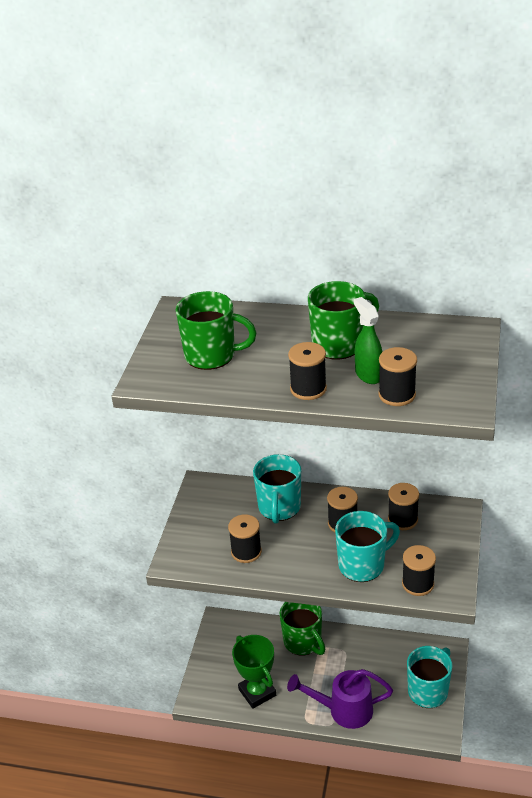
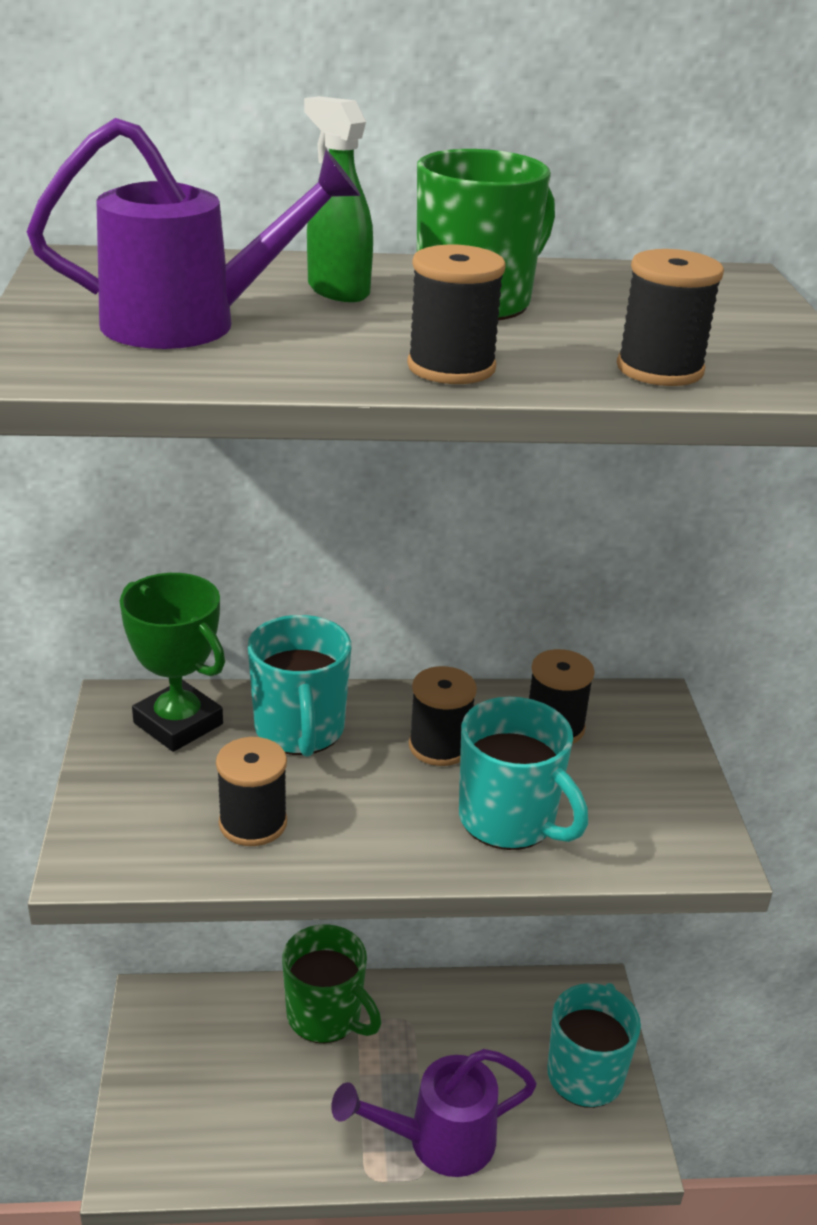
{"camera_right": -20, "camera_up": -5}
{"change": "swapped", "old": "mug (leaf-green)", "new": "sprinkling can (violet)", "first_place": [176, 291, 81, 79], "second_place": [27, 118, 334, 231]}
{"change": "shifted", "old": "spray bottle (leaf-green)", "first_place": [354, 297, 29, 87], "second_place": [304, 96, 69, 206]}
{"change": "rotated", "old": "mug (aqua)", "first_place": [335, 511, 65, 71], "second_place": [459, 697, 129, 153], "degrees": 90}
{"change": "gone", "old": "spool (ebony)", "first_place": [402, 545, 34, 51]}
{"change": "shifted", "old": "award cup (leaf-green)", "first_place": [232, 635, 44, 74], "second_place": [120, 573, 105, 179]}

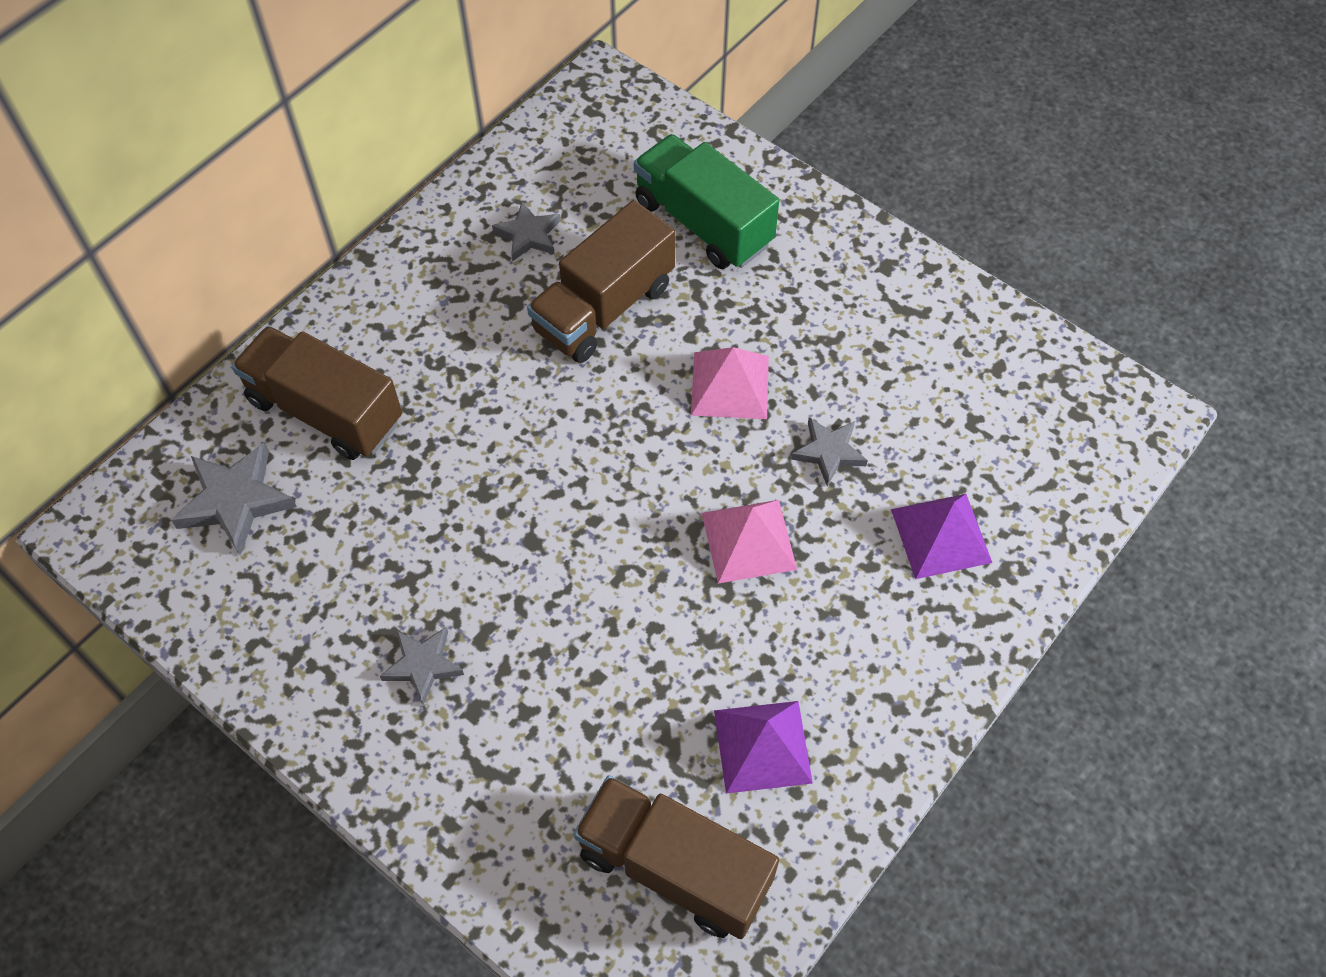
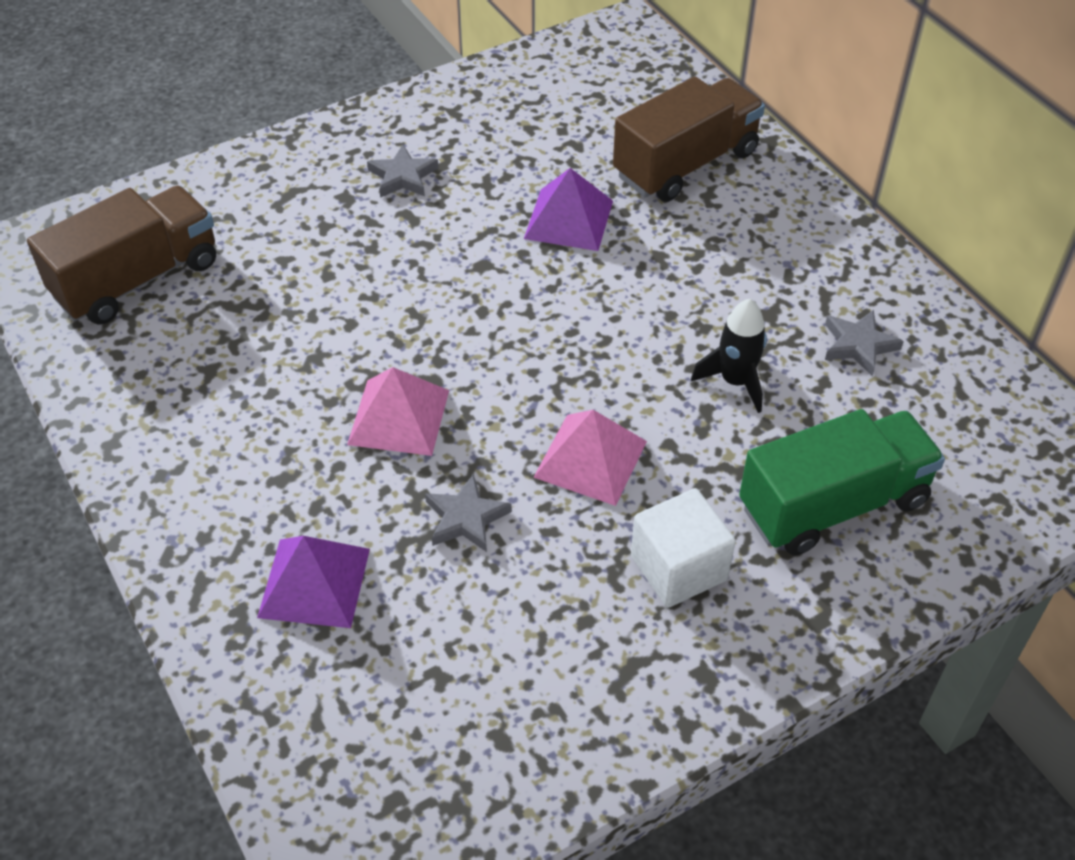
{"camera_right": 110, "camera_up": -10}
{"change": "swapped", "old": "truck (dark brown)", "new": "rocket (ebony)", "first_place": [527, 200, 148, 163], "second_place": [691, 299, 76, 114]}
{"change": "gone", "old": "star shape (grey)", "first_place": [171, 443, 126, 112]}
{"change": "shifted", "old": "pyramid shape (violet)", "first_place": [714, 701, 99, 93], "second_place": [524, 168, 89, 83]}
{"change": "new", "new": "cube (snow-white)", "second_place": [631, 488, 105, 120]}

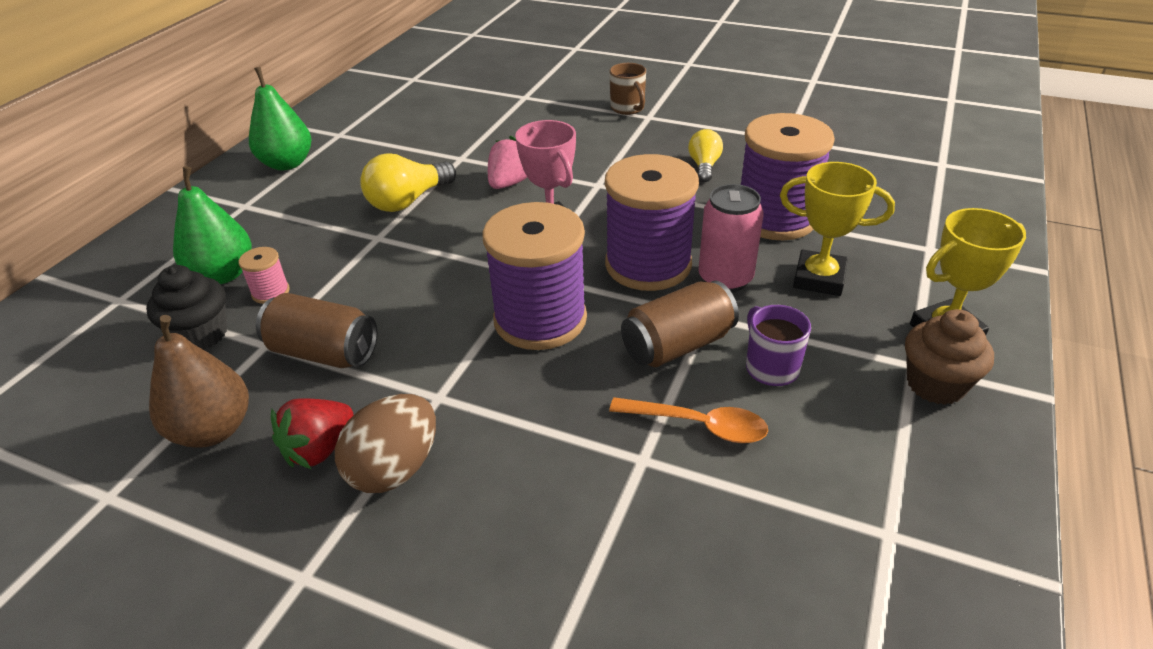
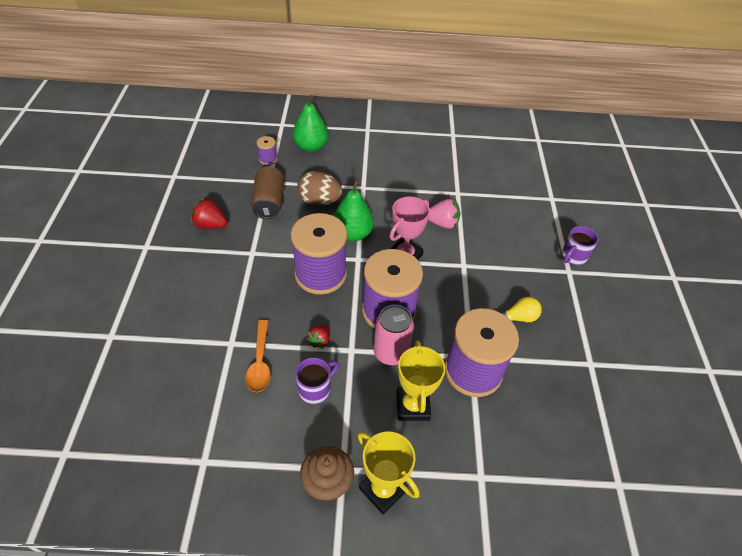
{"camera_right": 65, "camera_up": 10}
{"change": "repainted", "old": "mug (dark brown)", "new": "mug (violet)", "first_place": [609, 63, 37, 52], "second_place": [562, 226, 37, 39]}
{"change": "shifted", "old": "toy pear (leaf-green)", "first_place": [249, 67, 62, 103], "second_place": [334, 180, 40, 61]}
{"change": "gone", "old": "light bulb (bright yellow)", "first_place": [360, 153, 96, 59]}
{"change": "gone", "old": "spool (pink)", "first_place": [238, 247, 52, 57]}
{"change": "swapped", "old": "muffin (ebony)", "new": "spool (violet)", "first_place": [146, 265, 81, 85], "second_place": [257, 136, 20, 29]}
{"change": "swapped", "old": "can (dark brown)", "new": "strawberry (scarlet)", "first_place": [621, 280, 118, 87], "second_place": [307, 325, 23, 24]}
{"change": "gone", "old": "toy pear (dark brown)", "first_place": [149, 315, 100, 133]}
{"change": "shifted", "old": "egg shape (dark brown)", "first_place": [335, 394, 101, 99], "second_place": [297, 171, 45, 35]}

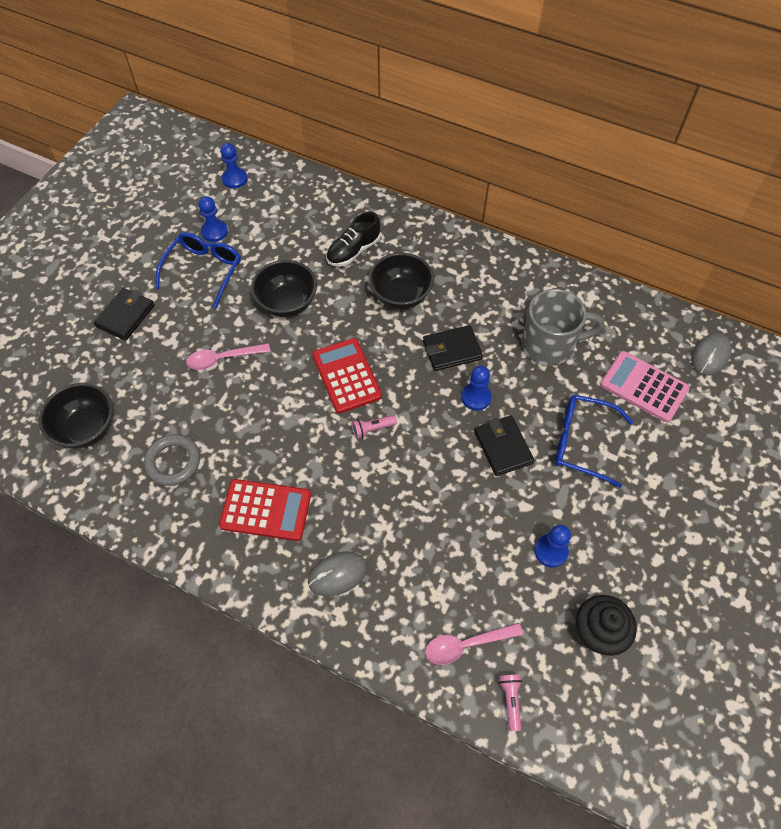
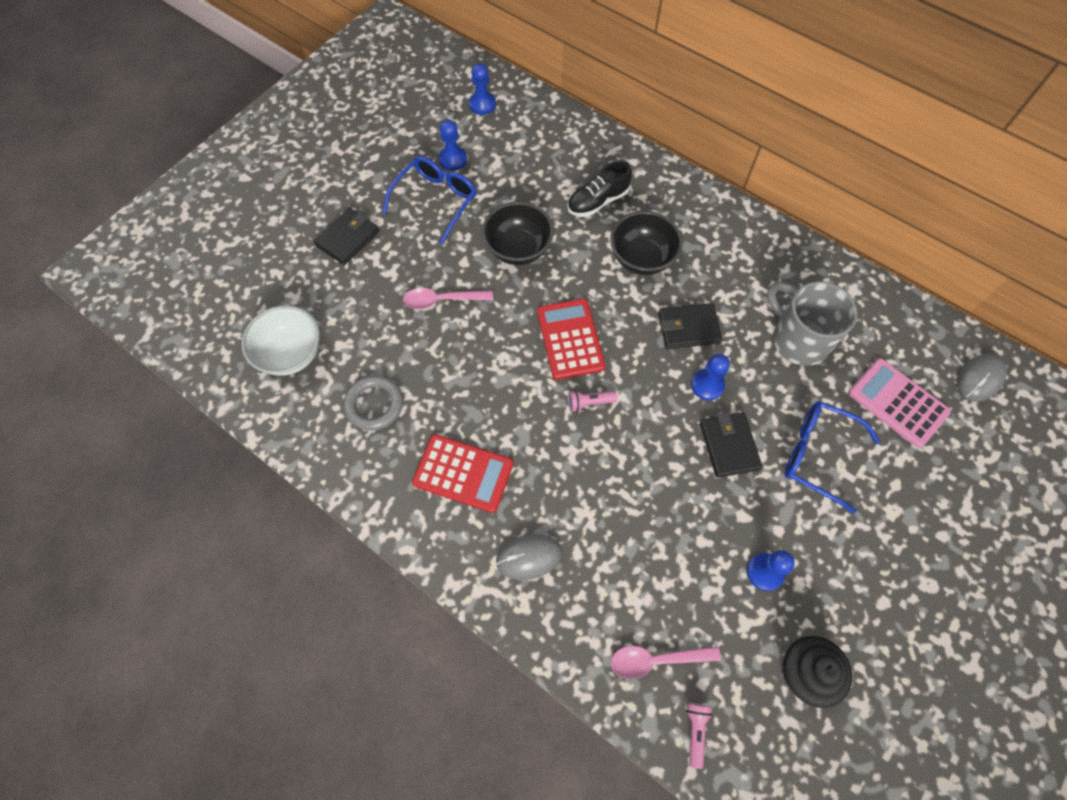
{"camera_right": 10, "camera_up": 5}
{"change": "rotated", "old": "mug (grey)", "first_place": [521, 289, 83, 77], "second_place": [767, 281, 91, 85], "degrees": -135}
{"change": "repainted", "old": "bowl (ebony)", "new": "bowl (snow-white)", "first_place": [39, 383, 74, 66], "second_place": [241, 305, 79, 71]}

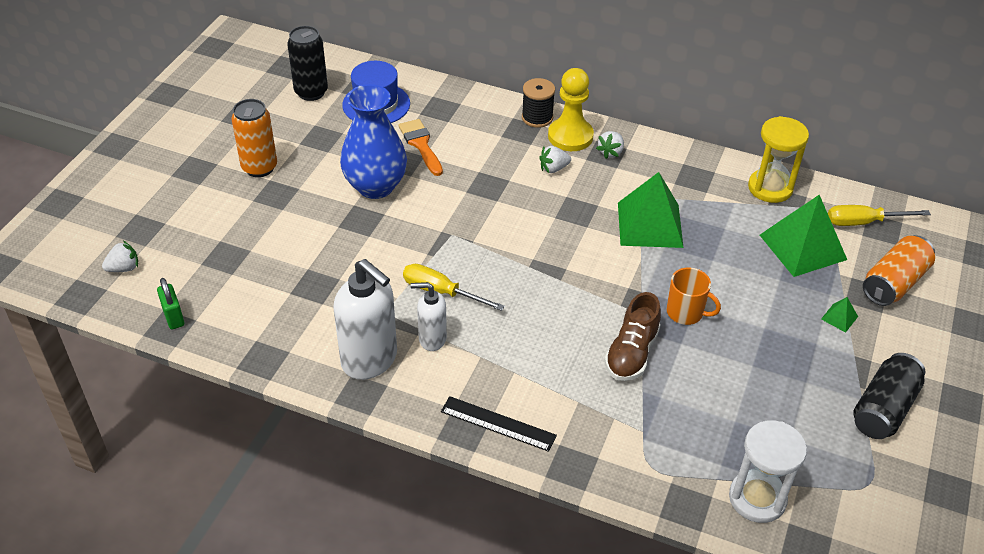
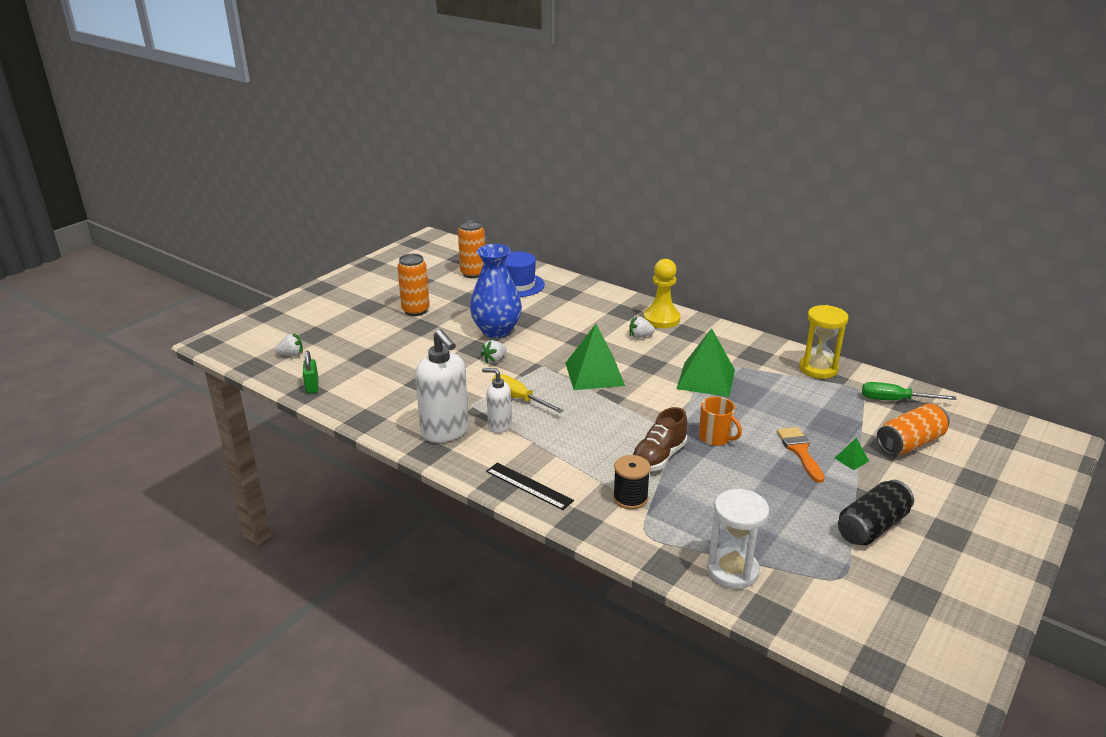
{"camera_right": 15, "camera_up": -15}
{"change": "repainted", "old": "can (ebony)", "new": "can (orange)", "first_place": [287, 26, 41, 75], "second_place": [458, 220, 27, 58]}
{"change": "shifted", "old": "spool (ebony)", "first_place": [522, 78, 33, 50], "second_place": [613, 455, 38, 54]}
{"change": "shifted", "old": "brush (orange)", "first_place": [398, 119, 45, 57], "second_place": [777, 427, 47, 56]}
{"change": "shifted", "old": "strawberry (snow-white)", "first_place": [596, 131, 28, 28], "second_place": [481, 340, 26, 23]}
{"change": "shifted", "old": "pyramid shape (leaf-green)", "first_place": [760, 195, 87, 82], "second_place": [565, 324, 60, 66]}
{"change": "repainted", "old": "flat screwdriver (bright yellow)", "new": "flat screwdriver (leaf-green)", "first_place": [828, 205, 103, 21], "second_place": [862, 382, 95, 18]}

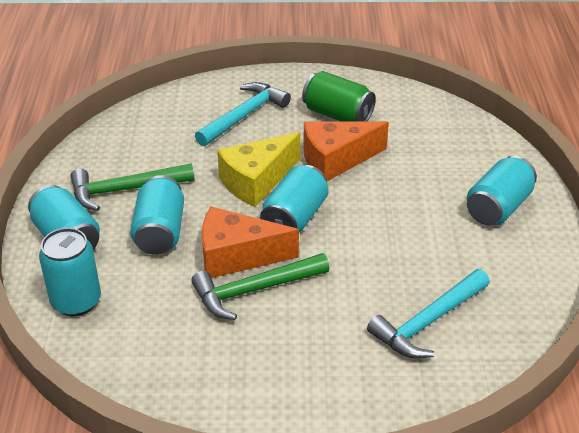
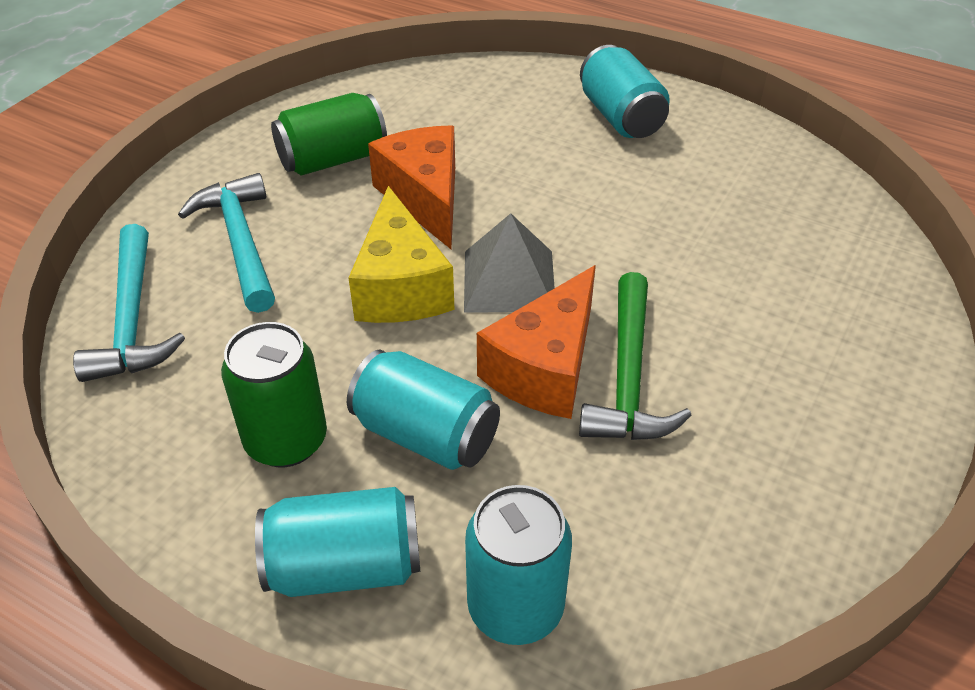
{"camera_right": -60, "camera_up": 5}
{"change": "rotated", "old": "piece of cheese (orange)", "first_place": [303, 121, 86, 60], "second_place": [368, 125, 87, 124], "degrees": 150}
{"change": "swapped", "old": "carpenter's hammer (leaf-green)", "new": "can (leaf-green)", "first_place": [70, 164, 124, 47], "second_place": [221, 322, 106, 145]}
{"change": "swapped", "old": "can (aqua)", "new": "pyramid shape (grey)", "first_place": [260, 165, 69, 68], "second_place": [464, 213, 91, 99]}
{"change": "shifted", "old": "carpenter's hammer (aqua)", "first_place": [367, 269, 123, 90], "second_place": [73, 224, 112, 158]}

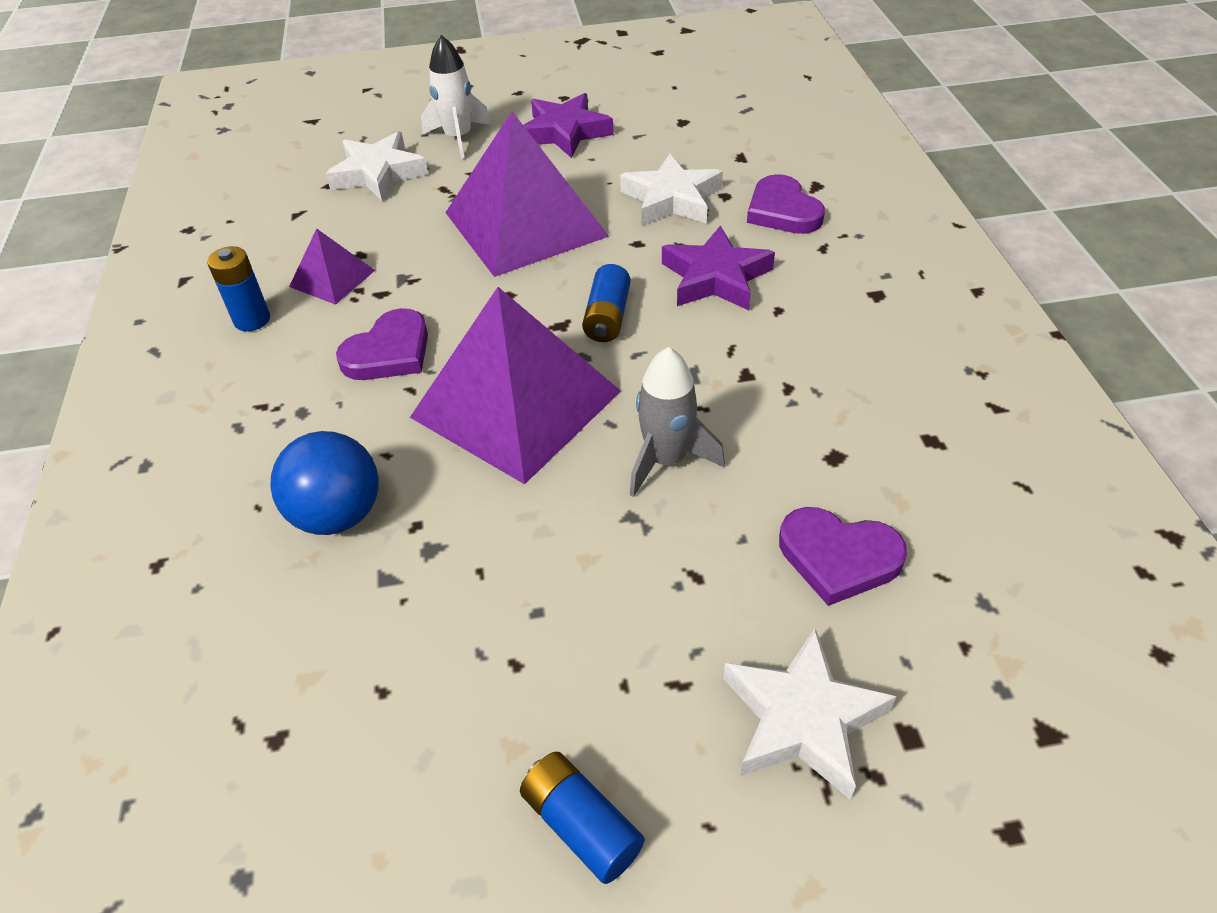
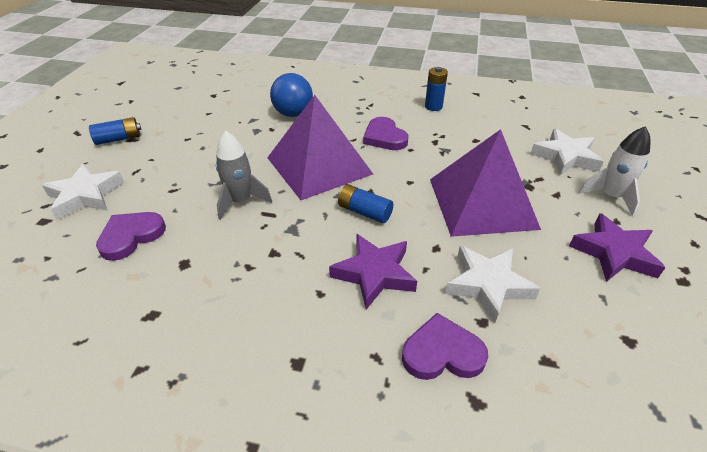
{"camera_right": 110, "camera_up": -5}
{"change": "gone", "old": "pyramid shape (violet)", "first_place": [289, 228, 86, 77]}

